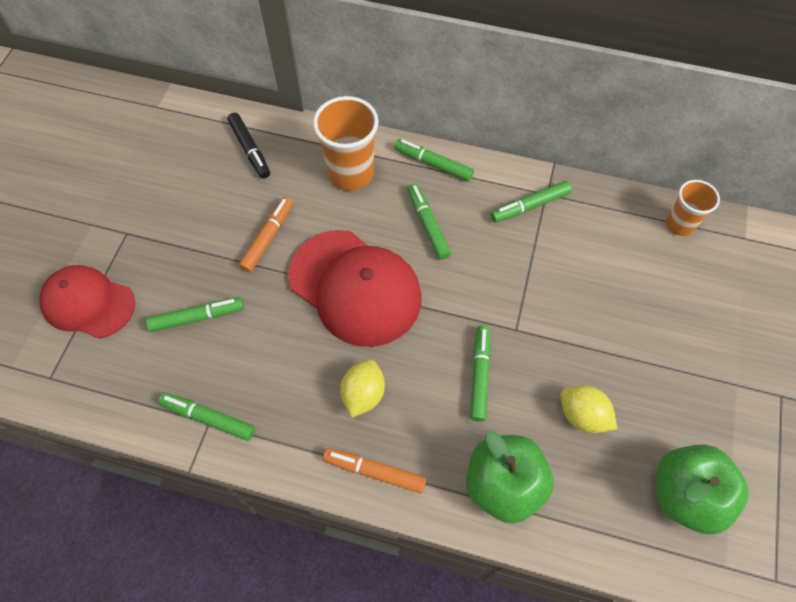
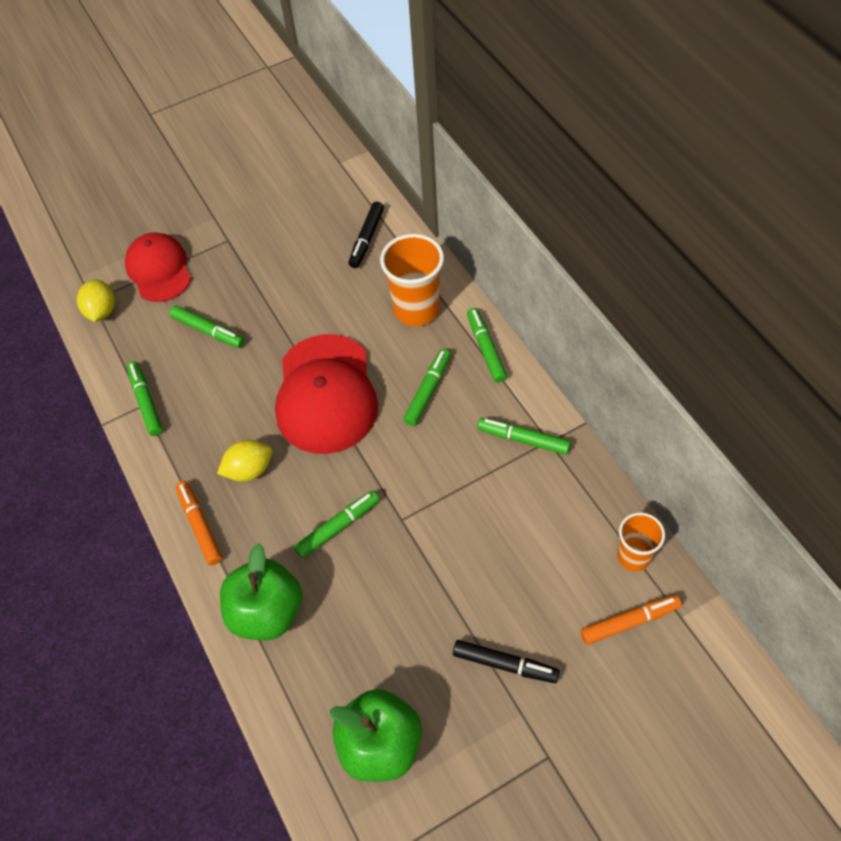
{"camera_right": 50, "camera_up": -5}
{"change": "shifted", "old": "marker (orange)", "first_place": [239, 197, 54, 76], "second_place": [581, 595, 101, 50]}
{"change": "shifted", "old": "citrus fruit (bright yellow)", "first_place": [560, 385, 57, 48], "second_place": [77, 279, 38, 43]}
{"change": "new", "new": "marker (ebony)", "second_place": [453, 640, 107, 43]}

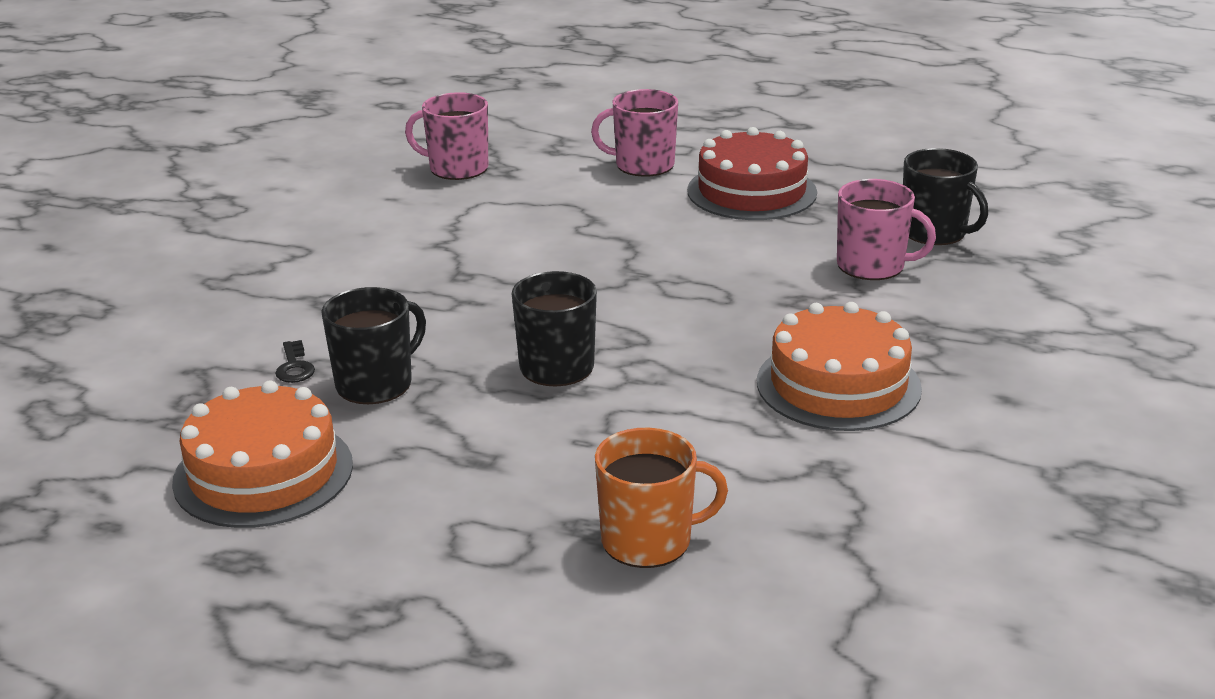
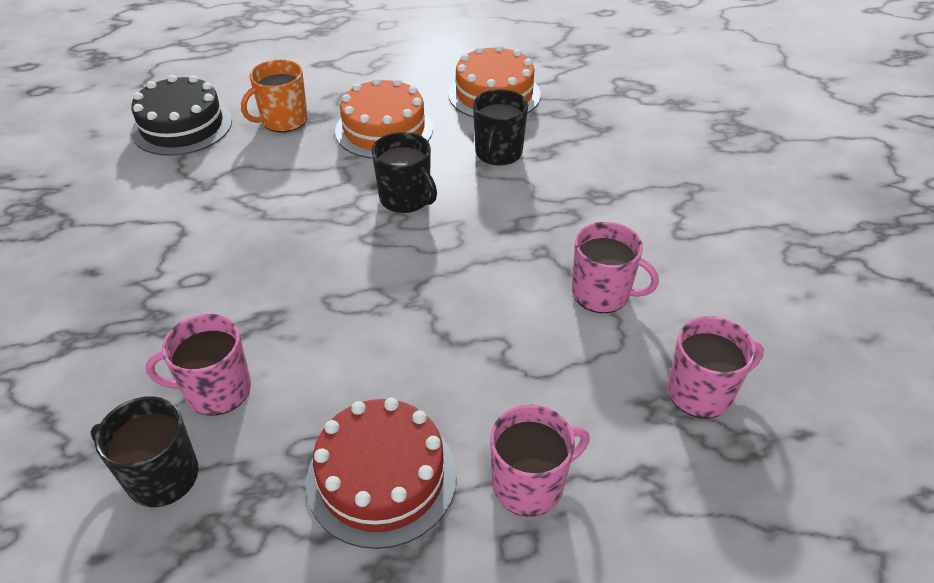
{"camera_right": 150, "camera_up": 15}
{"change": "shifted", "old": "layer cake (orange)", "first_place": [757, 302, 165, 129], "second_place": [335, 77, 98, 82]}
{"change": "gone", "old": "door key (ebony)", "first_place": [275, 340, 40, 43]}
{"change": "new", "new": "layer cake (ebony)", "second_place": [131, 75, 101, 81]}
{"change": "new", "new": "mug (pink)", "second_place": [572, 222, 87, 91]}

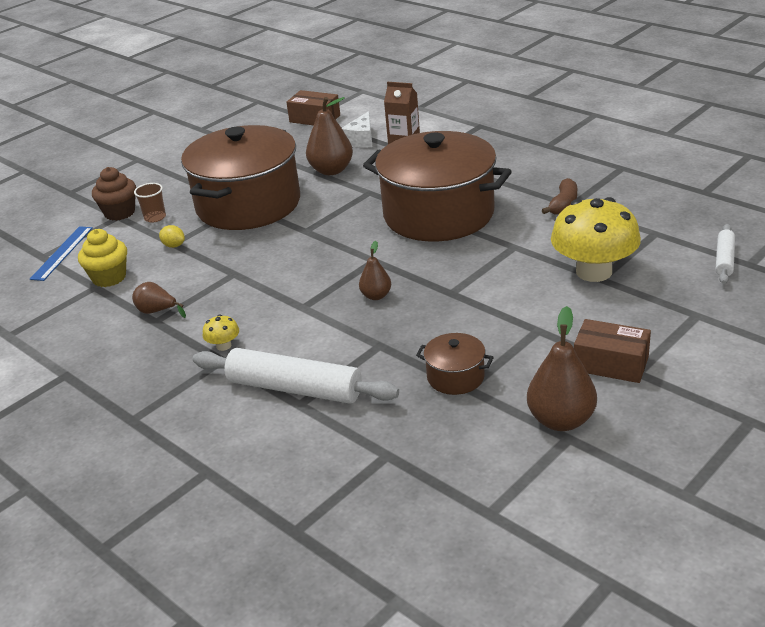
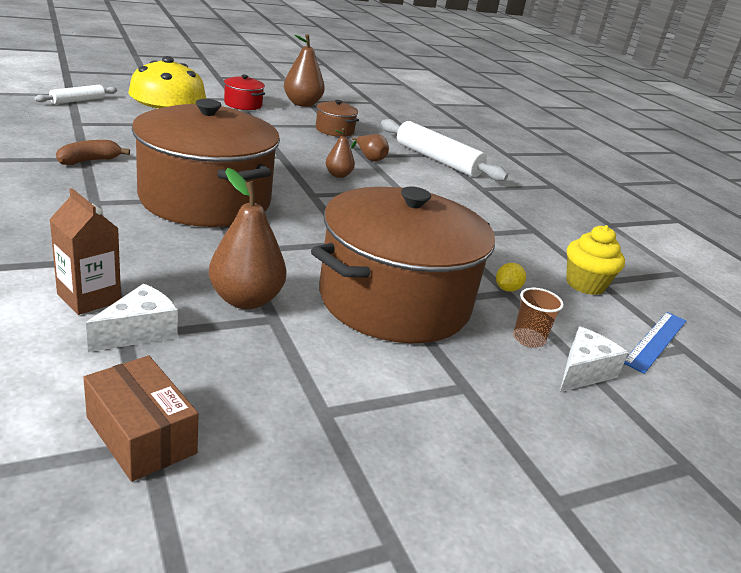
{"camera_right": -165, "camera_up": -5}
{"change": "swapped", "old": "muffin (dark brown)", "new": "piece of cheese (snow-white)", "first_place": [92, 167, 44, 54], "second_place": [560, 327, 68, 65]}
{"change": "rotated", "old": "citrus fruit (bright yellow)", "first_place": [159, 225, 26, 23], "second_place": [496, 263, 30, 29], "degrees": 75}
{"change": "shifted", "old": "toy pear (dark brown)", "first_place": [132, 282, 54, 36], "second_place": [351, 134, 38, 27]}
{"change": "gone", "old": "mushroom (bright yellow)", "first_place": [203, 315, 36, 36]}
{"change": "swapped", "old": "package (dark brown)", "new": "cooking pot (scarlet)", "first_place": [574, 319, 77, 64], "second_place": [224, 75, 41, 35]}

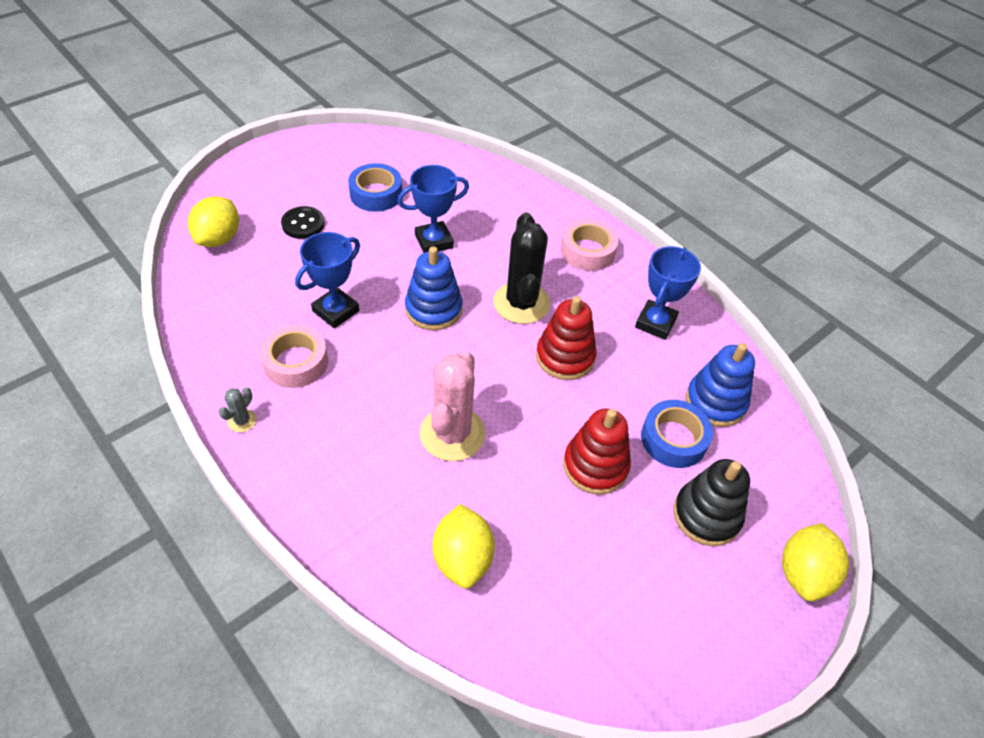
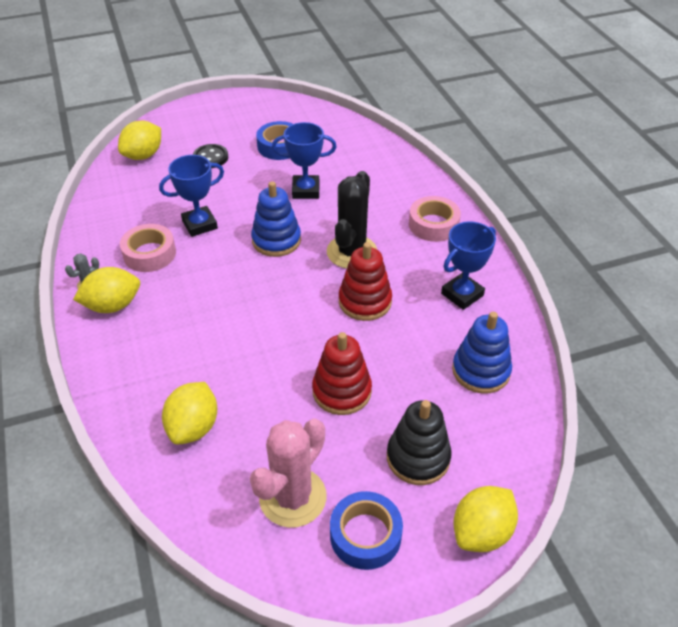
{"camera_right": 25, "camera_up": -5}
{"change": "shifted", "old": "cactus (pink)", "first_place": [420, 351, 66, 110], "second_place": [250, 419, 77, 109]}
{"change": "shifted", "old": "sticky tape (royal blue)", "first_place": [641, 400, 72, 68], "second_place": [330, 491, 73, 79]}
{"change": "new", "new": "citrus fruit (bright yellow)", "second_place": [73, 267, 67, 46]}

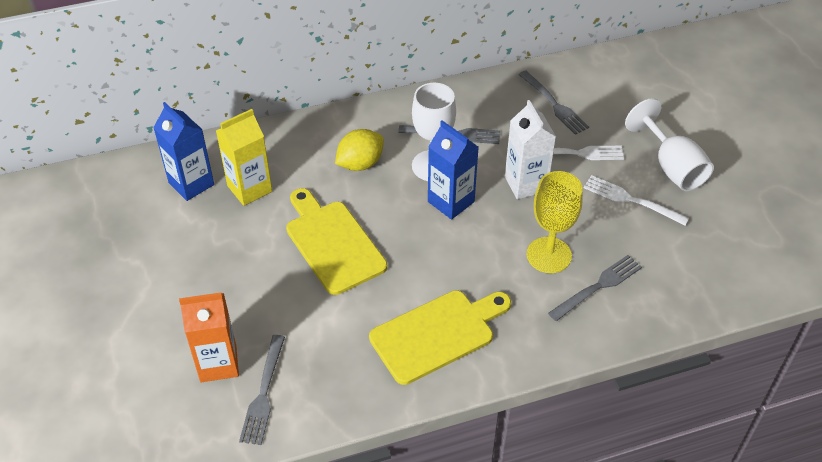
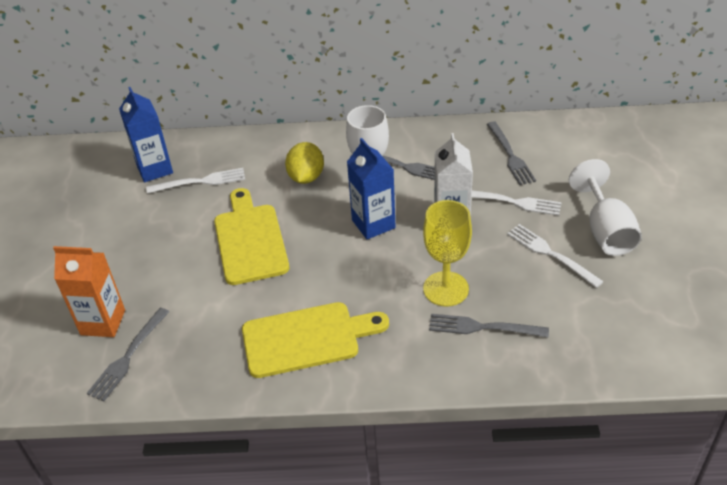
{"camera_right": 20, "camera_up": -5}
{"change": "swapped", "old": "juice carton (bright yellow)", "new": "fork (snow-white)", "first_place": [216, 109, 56, 97], "second_place": [146, 168, 99, 26]}
{"change": "rotated", "old": "citrus fruit (bright yellow)", "first_place": [335, 129, 49, 42], "second_place": [285, 142, 39, 42], "degrees": -60}
{"change": "rotated", "old": "fork (grey)", "first_place": [548, 255, 94, 66], "second_place": [429, 314, 120, 23], "degrees": -150}

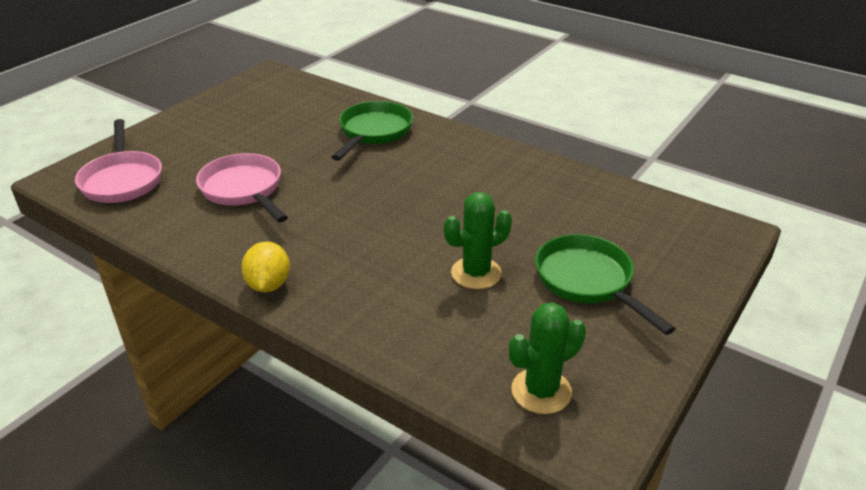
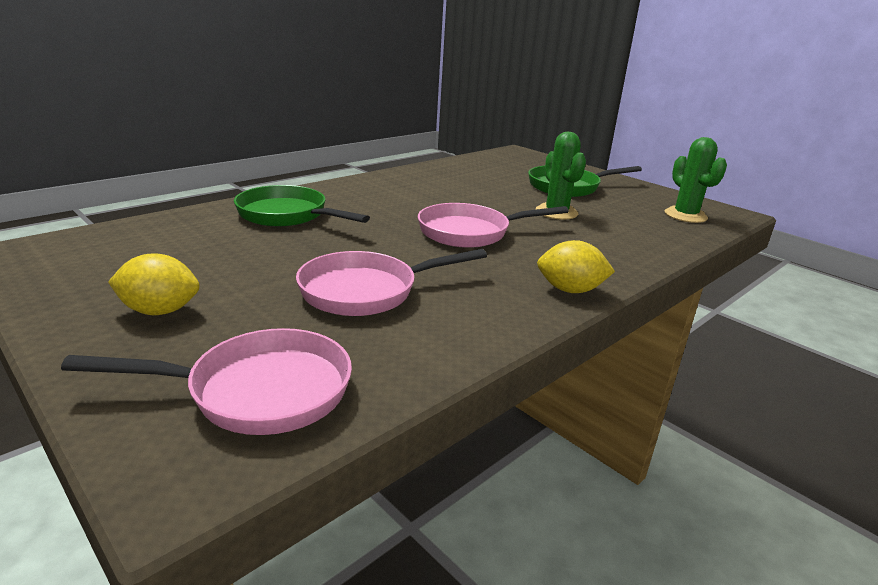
{"camera_right": -80, "camera_up": -10}
{"change": "new", "new": "frying pan (pink)", "second_place": [418, 203, 151, 45]}
{"change": "new", "new": "citrus fruit (bright yellow)", "second_place": [108, 254, 92, 61]}

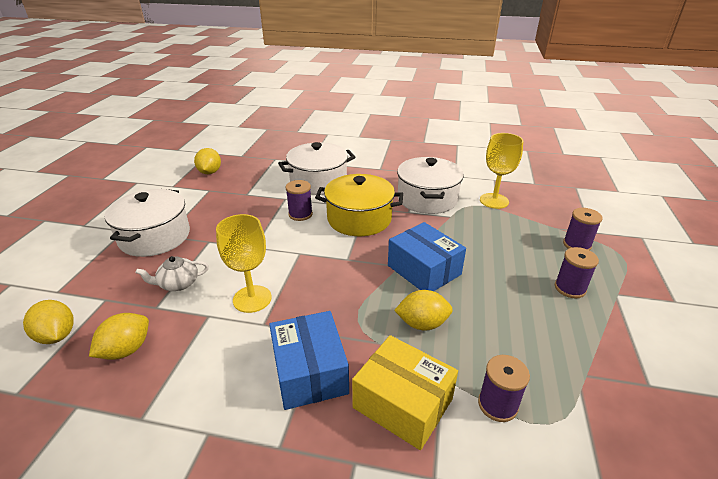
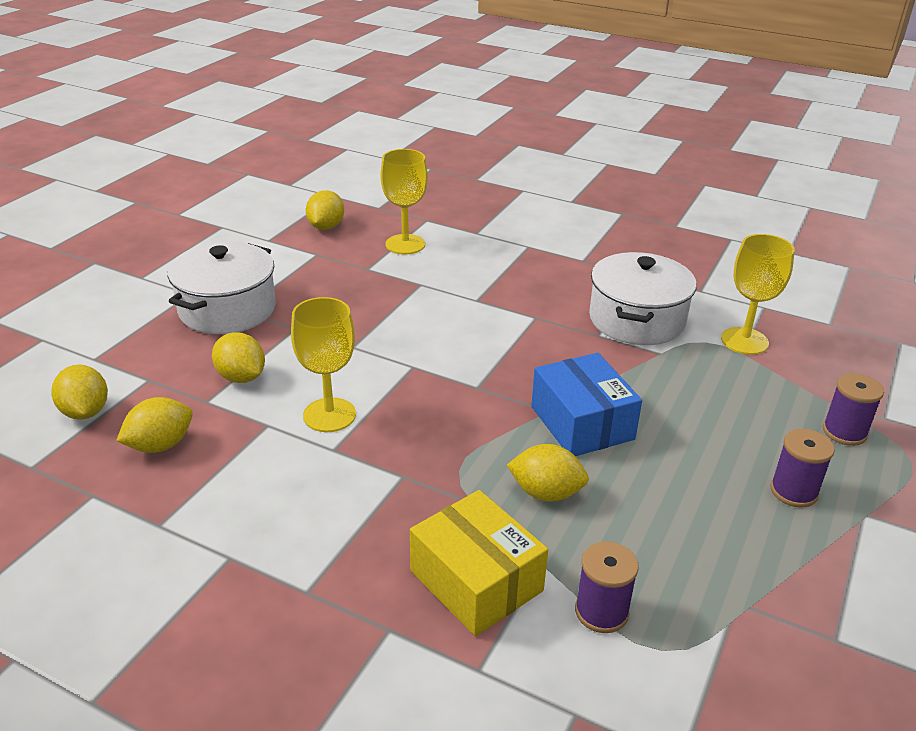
{"camera_right": 15, "camera_up": 0}
{"change": "gone", "old": "cooking pot (snow-white)", "first_place": [278, 142, 77, 53]}
{"change": "gone", "old": "cooking pot (bright yellow)", "first_place": [315, 174, 88, 62]}
{"change": "gone", "old": "spool (violet)", "first_place": [286, 180, 27, 41]}
{"change": "swapped", "old": "tea pot (snow-white)", "new": "citrus fruit (bright yellow)", "first_place": [135, 256, 74, 35], "second_place": [212, 332, 53, 51]}
{"change": "gone", "old": "package (royal blue)", "first_place": [269, 311, 80, 99]}
{"change": "new", "new": "chalice (bright yellow)", "second_place": [381, 149, 47, 105]}

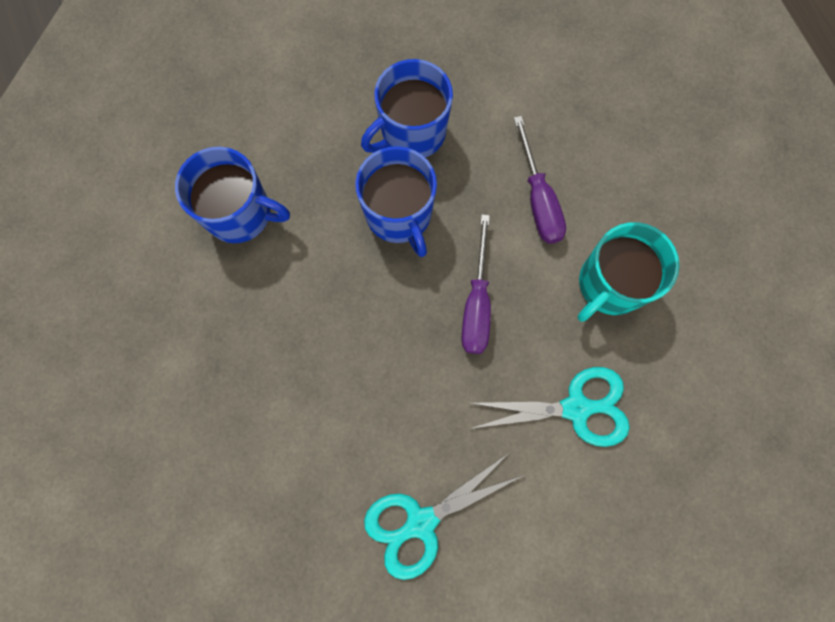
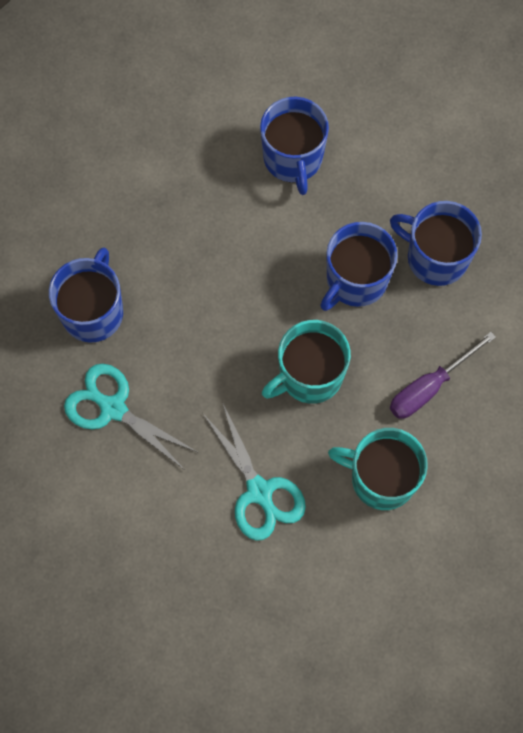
{"camera_right": 65, "camera_up": -5}
{"change": "swapped", "old": "flat screwdriver (violet)", "new": "mug (aqua)", "first_place": [461, 214, 30, 140], "second_place": [262, 320, 89, 84]}
{"change": "new", "new": "mug (royal blue)", "second_place": [49, 247, 74, 96]}

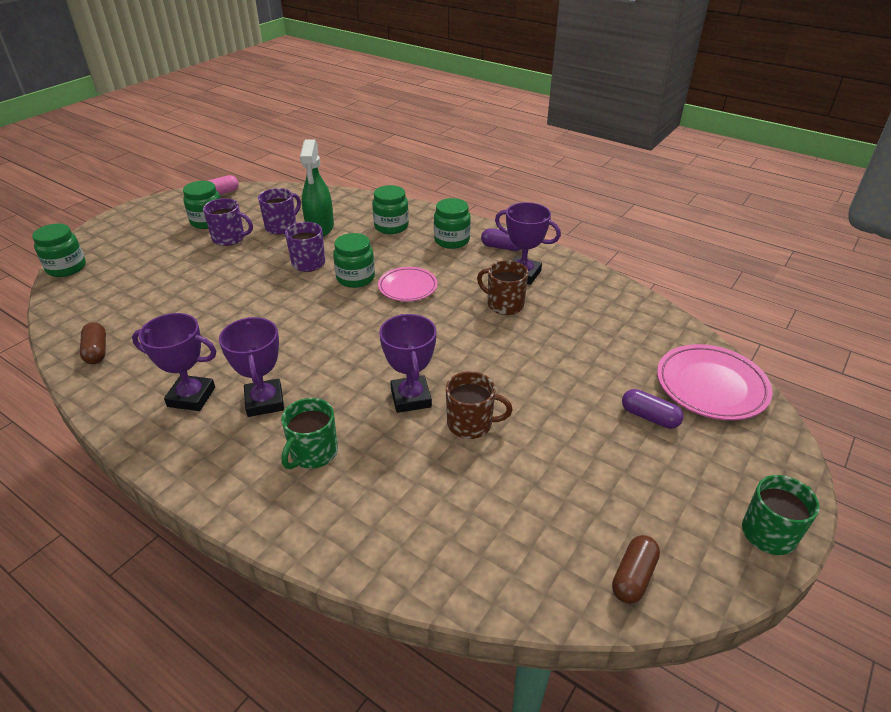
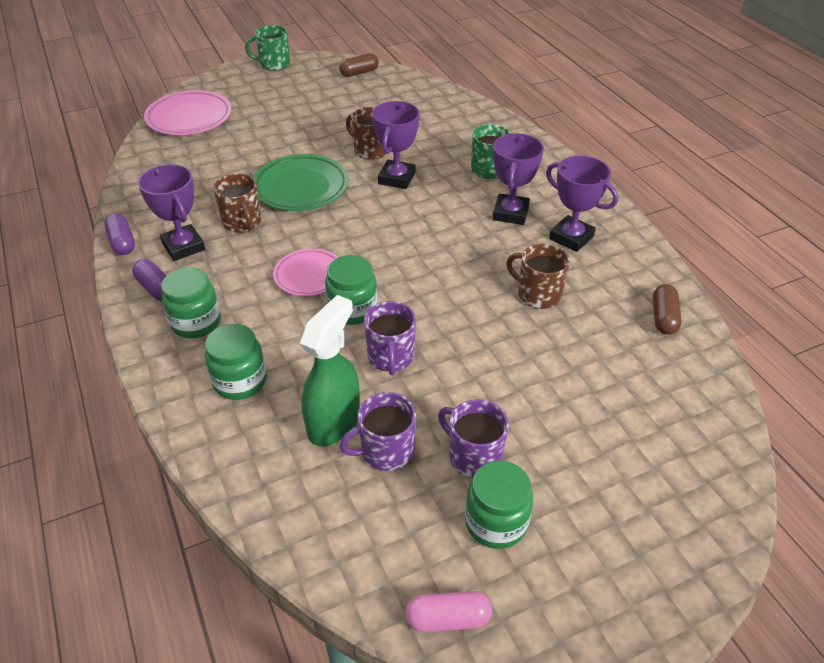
{"camera_right": -150, "camera_up": 5}
{"change": "gone", "old": "jar (leaf-green)", "first_place": [32, 224, 54, 53]}
{"change": "shifted", "old": "capsule (violet)", "first_place": [622, 389, 62, 40], "second_place": [104, 213, 31, 42]}
{"change": "new", "new": "plate (leaf-green)", "second_place": [253, 154, 95, 57]}
{"change": "new", "new": "mug (dark brown)", "second_place": [507, 243, 63, 66]}

